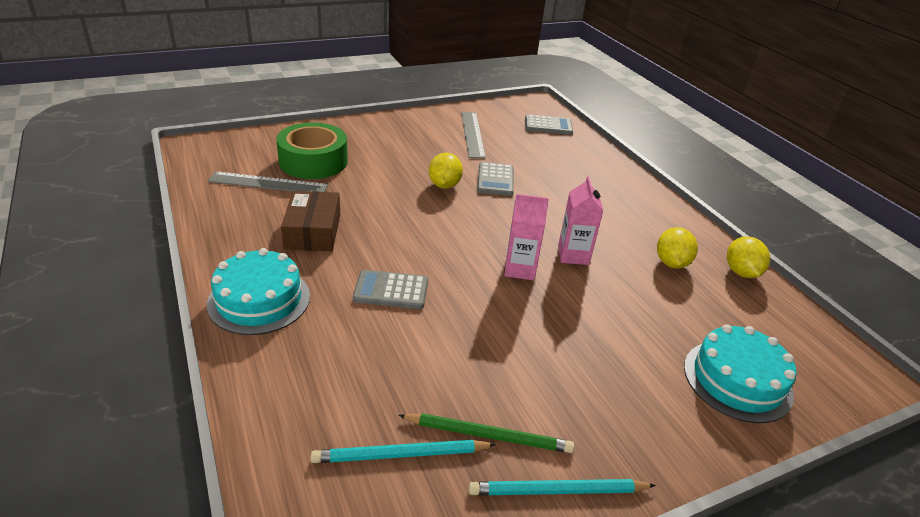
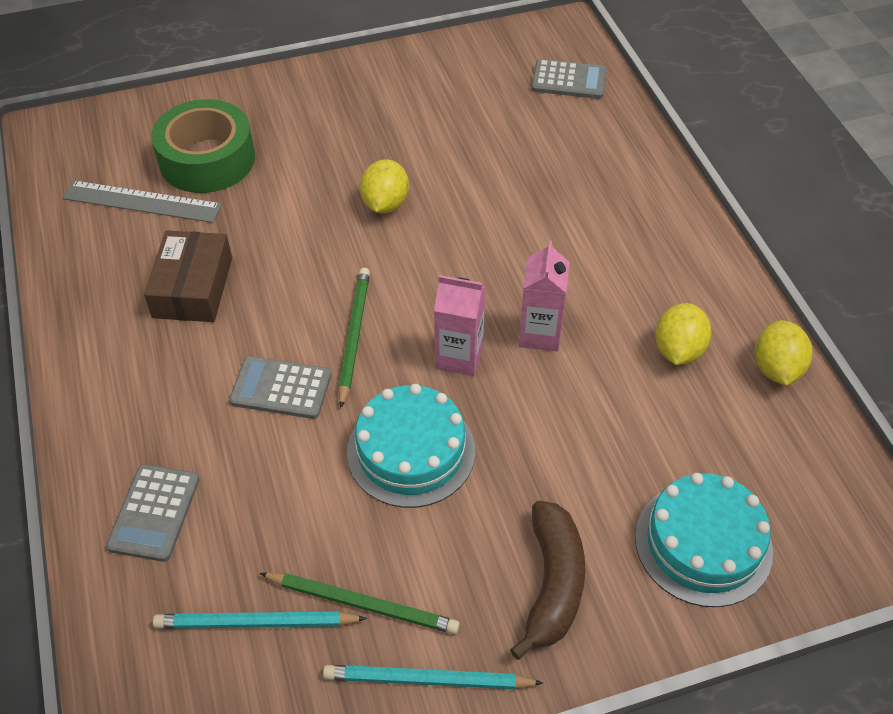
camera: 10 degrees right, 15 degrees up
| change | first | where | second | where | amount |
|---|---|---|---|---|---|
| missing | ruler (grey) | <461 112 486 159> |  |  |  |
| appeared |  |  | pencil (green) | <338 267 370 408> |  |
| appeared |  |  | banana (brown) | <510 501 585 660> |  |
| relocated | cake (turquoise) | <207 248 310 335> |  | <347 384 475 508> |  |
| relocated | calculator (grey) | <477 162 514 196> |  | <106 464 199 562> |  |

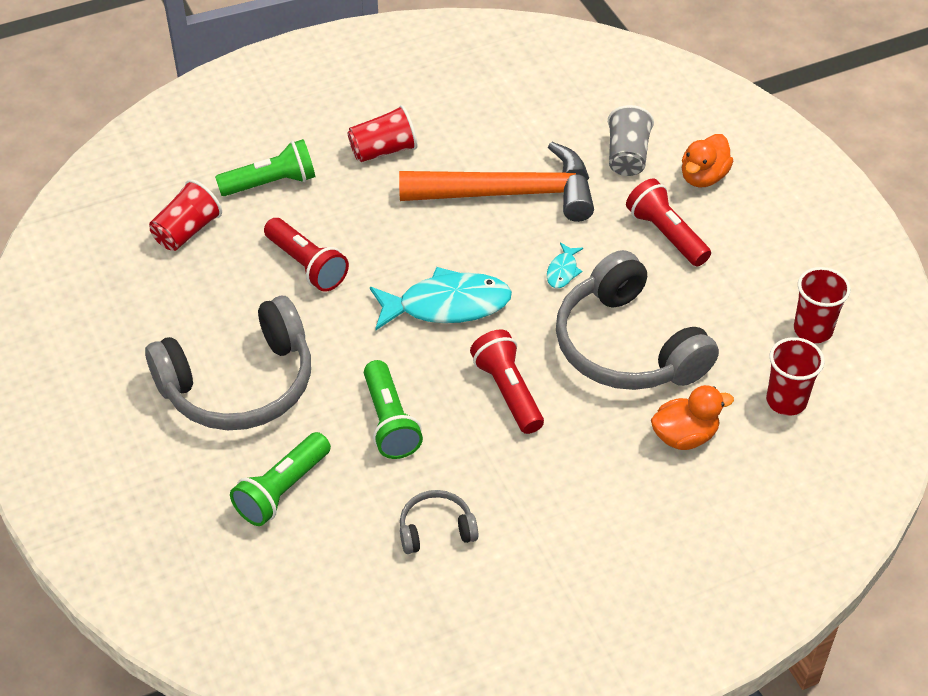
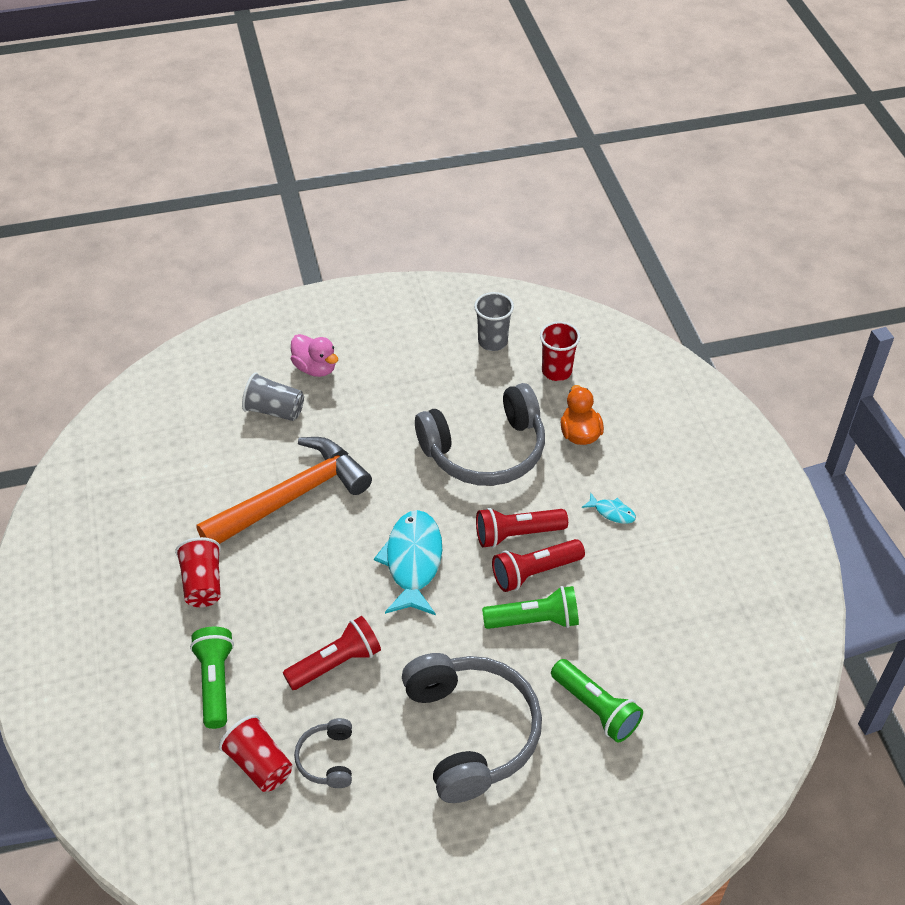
camera: 80 degrees left, 0 degrees up
| change | first | where | second | where | amount |
|---|---|---|---|---|---|
| relocated | headphones (grey) | <400 490 479 554> |  | <294 718 352 788> |  |
| relocated | fish (turquoise) | <547 242 583 288> |  | <582 493 636 524> |  |
| relocated | flashlight (red) | <626 179 711 266> |  | <492 539 585 592> |  |
| colour | duck (orange) | <682 134 733 187> | duck (pink) | <291 334 338 377> |  |
| colour | cup (red) | <794 267 851 343> | cup (grey) | <474 292 514 351> |  |
| spun | hammer (orange) | <399 142 594 222> |  | <196 437 372 544> | 45 degrees clockwise |

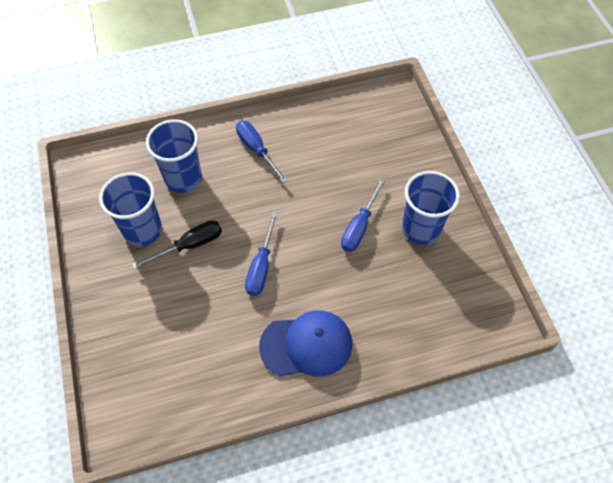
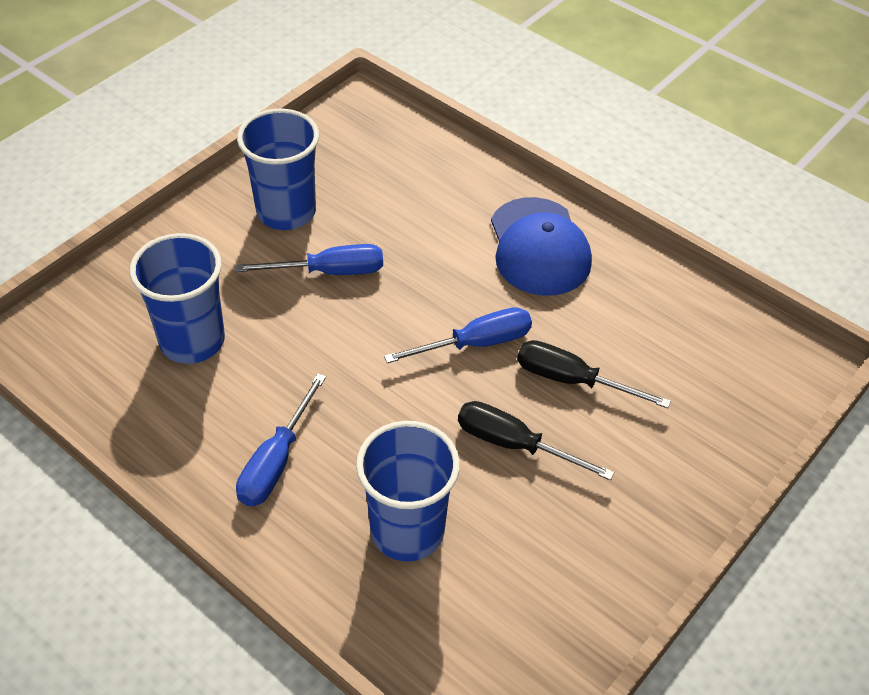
camera: 125 degrees left, 10 degrees down
| change | first | where | second | where | amount |
|---|---|---|---|---|---|
| appeared |  |  | screwdriver (black) | <517 340 671 408> |  |
| relocated | cup (blue) | <99 172 162 246> |  | <130 233 225 364> |  |
| spun | cap (blue) | <259 310 352 377> |  | <491 197 592 296> | 150 degrees counterclockwise |

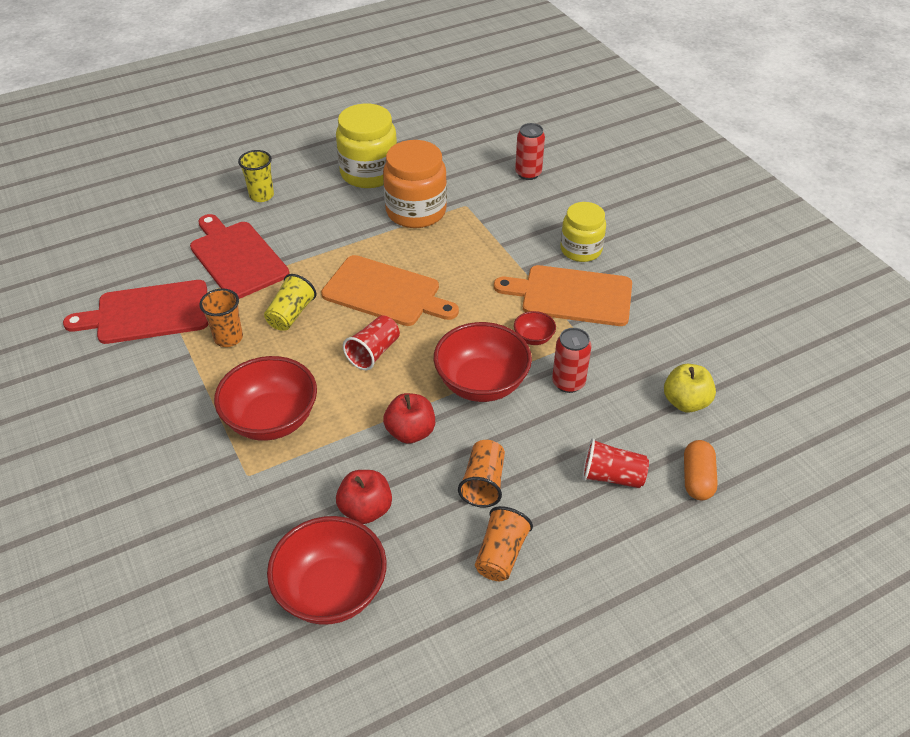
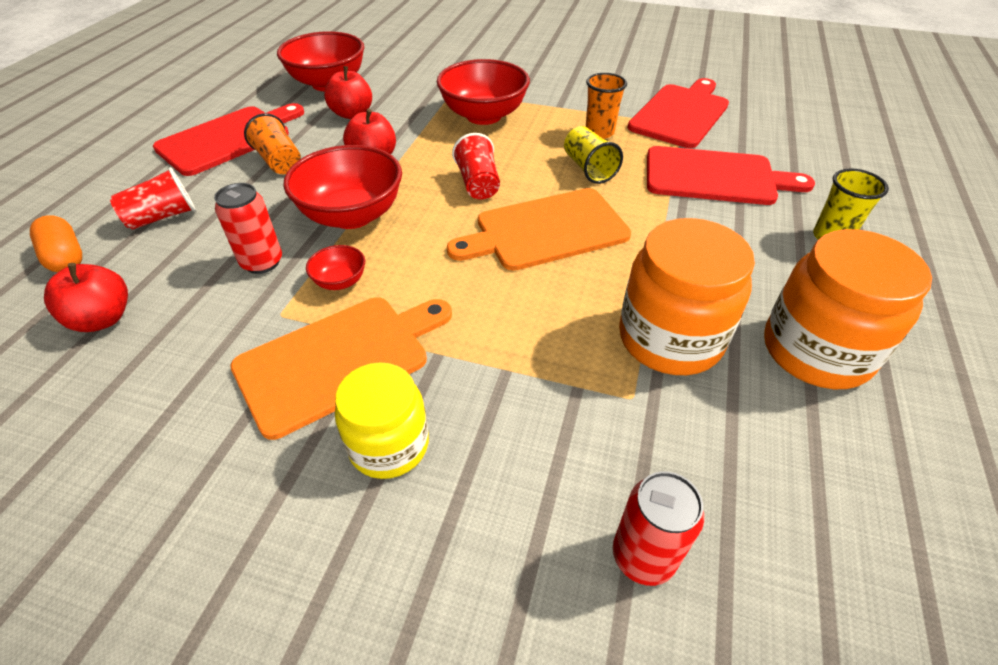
camera: 135 degrees right, 0 degrees up
| change | first | where | second | where | amount |
|---|---|---|---|---|---|
| exchanged | cup (orange) | <475 506 533 581> | cutting board (red) | <153 103 304 176> |  |
| colour | jar (yellow) | <336 103 397 188> | jar (orange) | <764 229 932 389> |  |
| colour | apple (yellow) | <664 364 716 413> | apple (red) | <44 263 128 332> |  |

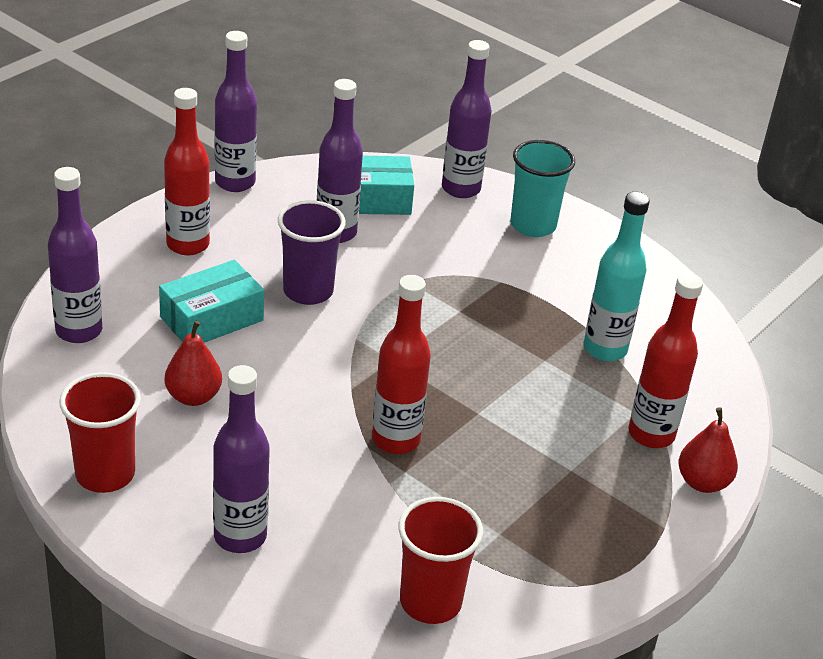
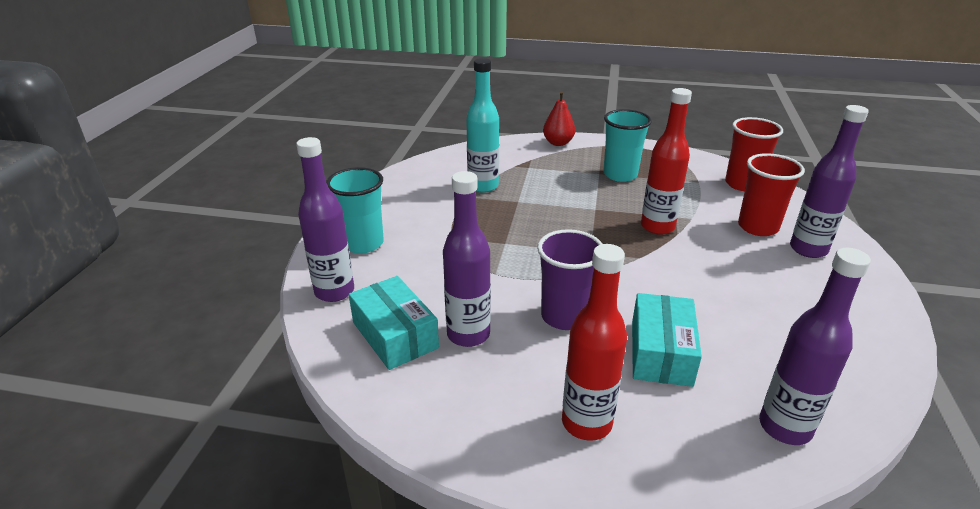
camera: 115 degrees left, 5 degrees down
| change | first | where | second | where | amount |
|---|---|---|---|---|---|
| missing | pear (red) | <165 321 222 406> |  |  |  |
| missing | bottle (purple) | <214 31 257 192> |  |  |  |
| missing | bottle (red) | <628 273 703 448> |  |  |  |
| appeared |  |  | cup (turquoise) | <603 109 652 182> |  |
| relocated | cup (red) | <59 372 141 493> |  | <738 153 805 236> |  |
| spun | box (turquoise) | <159 260 264 343> |  | <632 293 702 387> | 75 degrees clockwise |

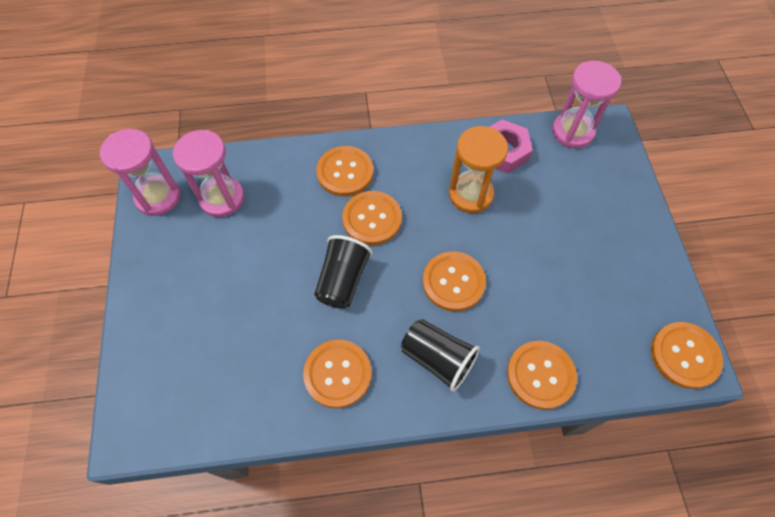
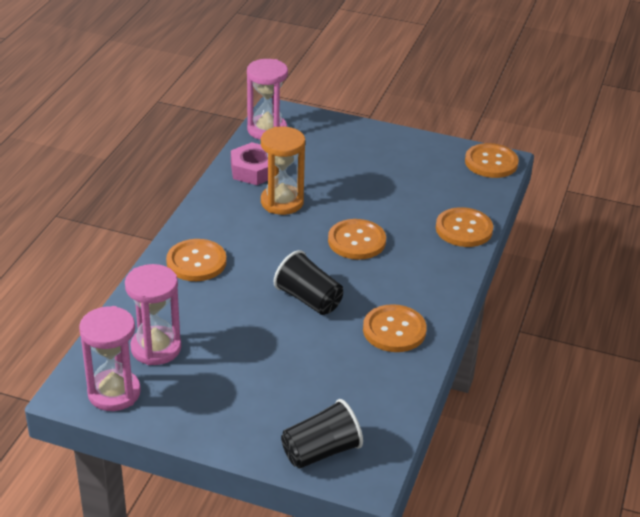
camera: 65 degrees left, 25 degrees down
| change | first | where | second | where | amount |
|---|---|---|---|---|---|
| missing | button (orange) | <342 191 402 245> |  |  |  |
| relocated | cup (black) | <401 319 480 392> |  | <281 399 363 468> |  |

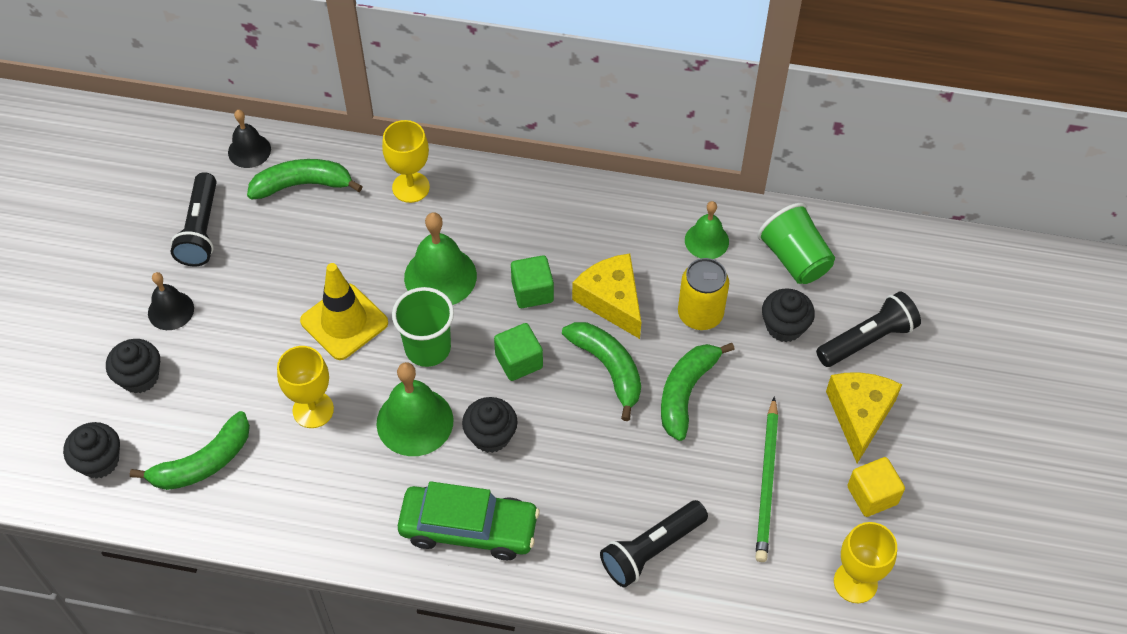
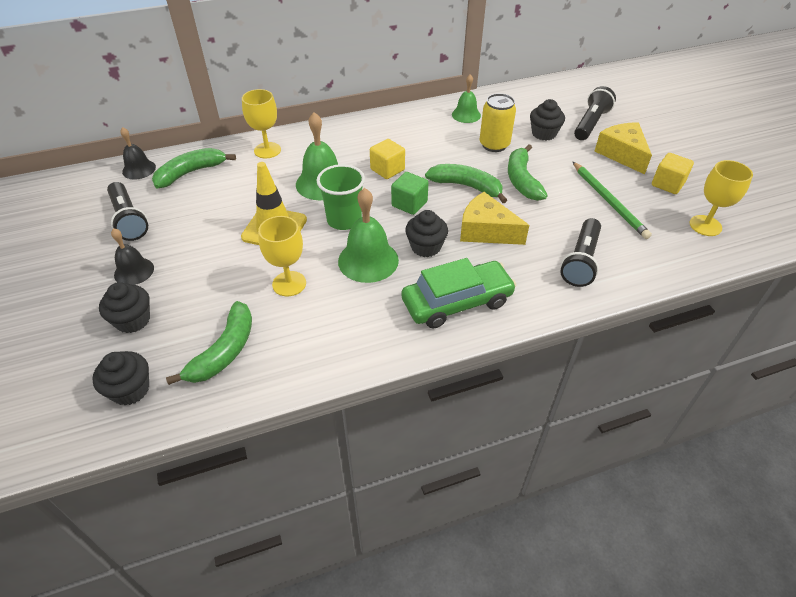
camera: 30 degrees left, 10 degrees down
| change | first | where | second | where | amount |
|---|---|---|---|---|---|
| missing | cup (green) | <757 203 835 284> |  |  |  |
| relocated | cheese (yellow) | <572 254 641 339> |  | <460 192 529 245> |  |
| colour | cube (green) | <511 255 554 308> | cube (yellow) | <370 139 405 179> |  |

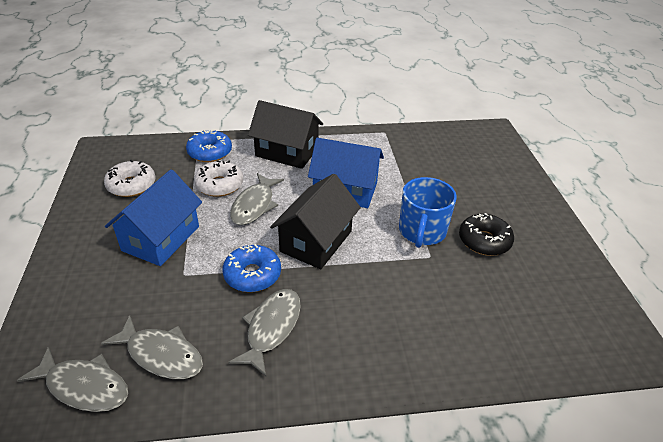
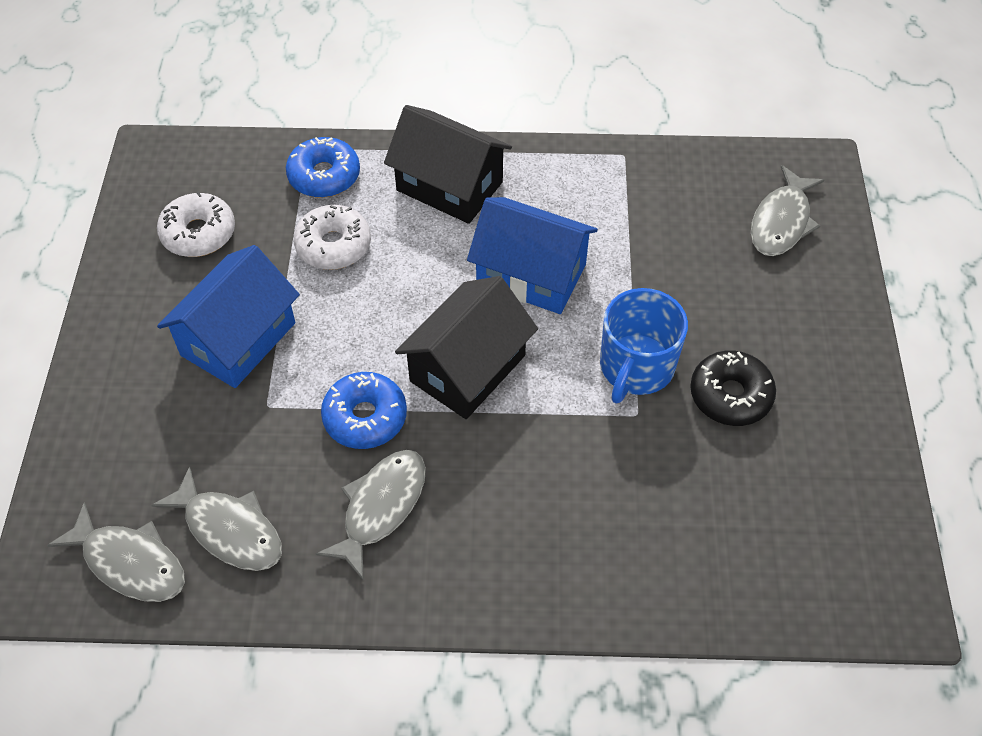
camera: 10 degrees right, 15 degrees up
| change | first | where | second | where | amount |
|---|---|---|---|---|---|
| relocated | fish (grey) | <230 173 284 225> |  | <751 165 824 256> |  |

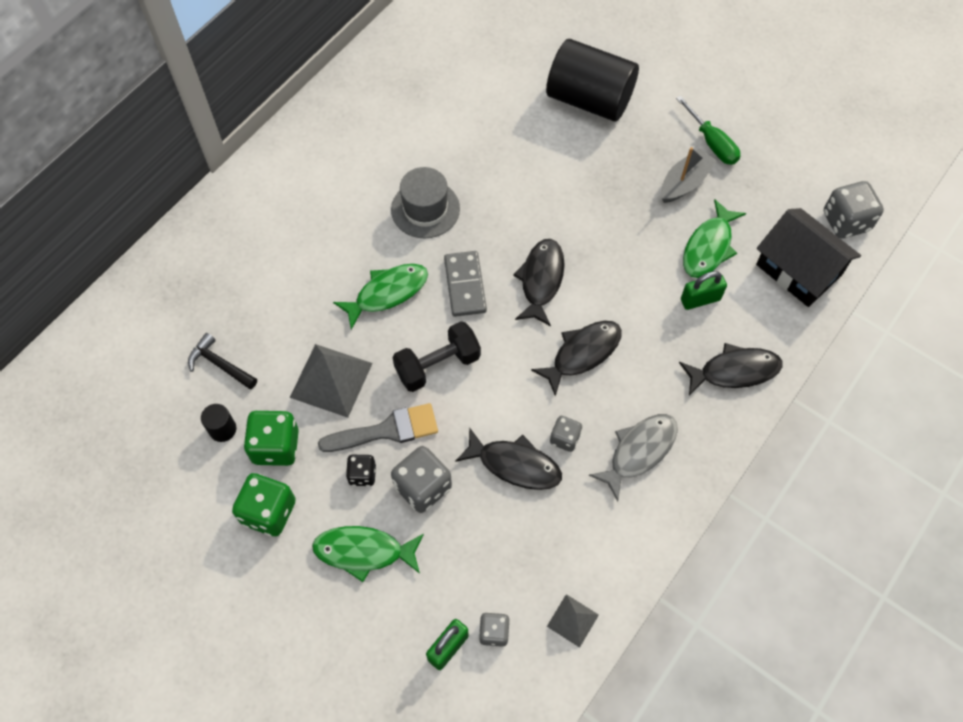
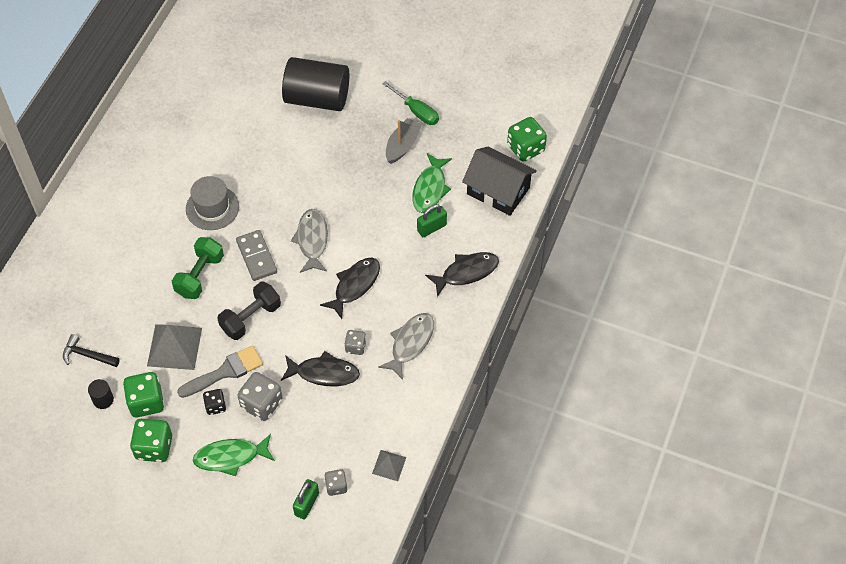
camera: 15 degrees left, 5 degrees down
| change | first | where | second | where | amount |
|---|---|---|---|---|---|
| exchanged | fish (green) | <333 264 428 330> | dumbbell (green) | <172 237 224 299> |  |
| colour | fish (black) | <513 239 565 326> | fish (grey) | <291 209 328 273> |  |
| colour | dice (grey) | <824 181 884 239> | dice (green) | <507 117 547 162> |  |

